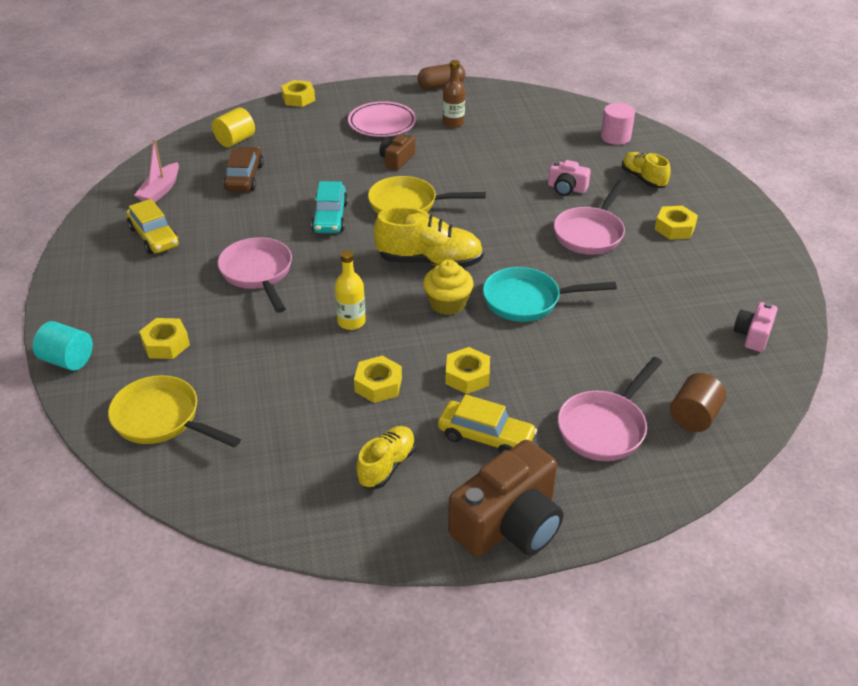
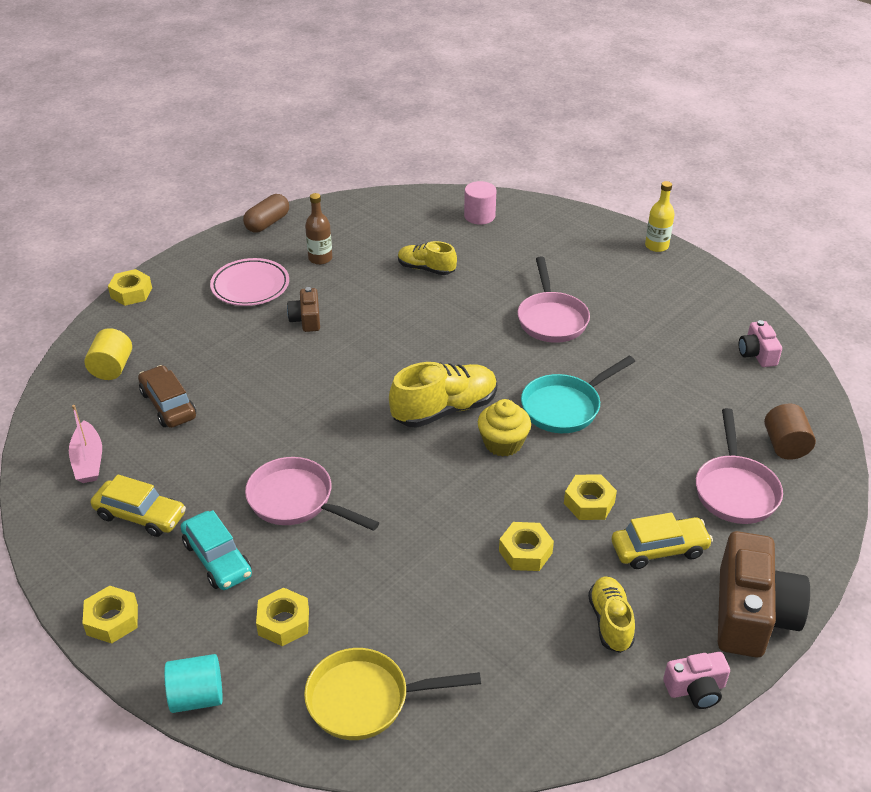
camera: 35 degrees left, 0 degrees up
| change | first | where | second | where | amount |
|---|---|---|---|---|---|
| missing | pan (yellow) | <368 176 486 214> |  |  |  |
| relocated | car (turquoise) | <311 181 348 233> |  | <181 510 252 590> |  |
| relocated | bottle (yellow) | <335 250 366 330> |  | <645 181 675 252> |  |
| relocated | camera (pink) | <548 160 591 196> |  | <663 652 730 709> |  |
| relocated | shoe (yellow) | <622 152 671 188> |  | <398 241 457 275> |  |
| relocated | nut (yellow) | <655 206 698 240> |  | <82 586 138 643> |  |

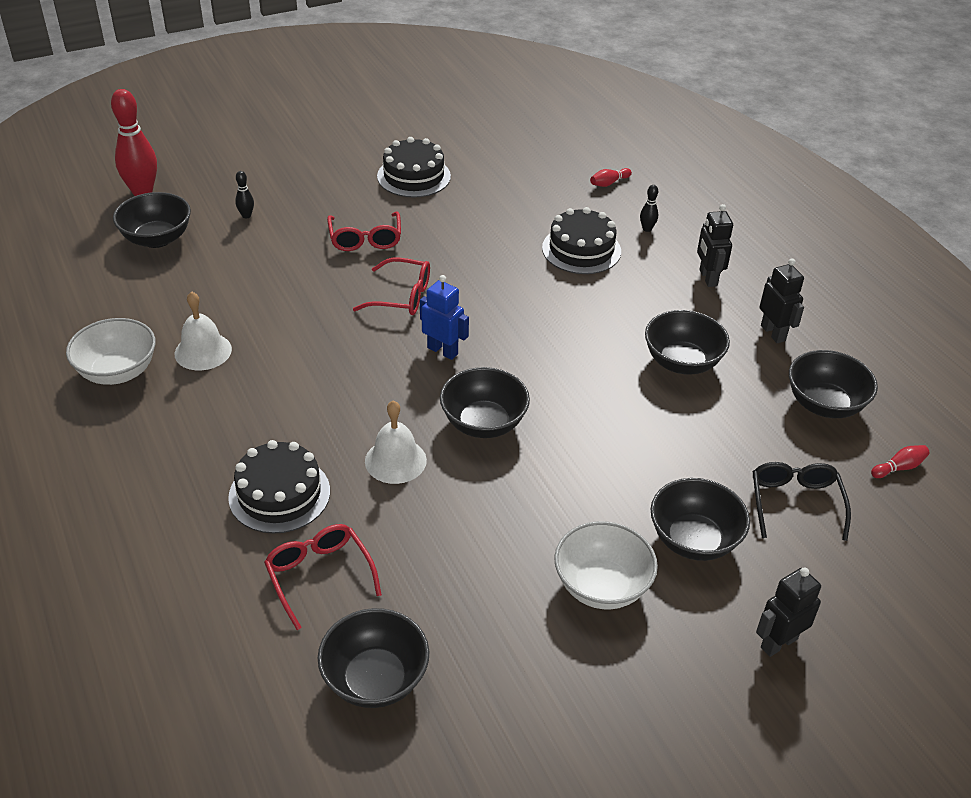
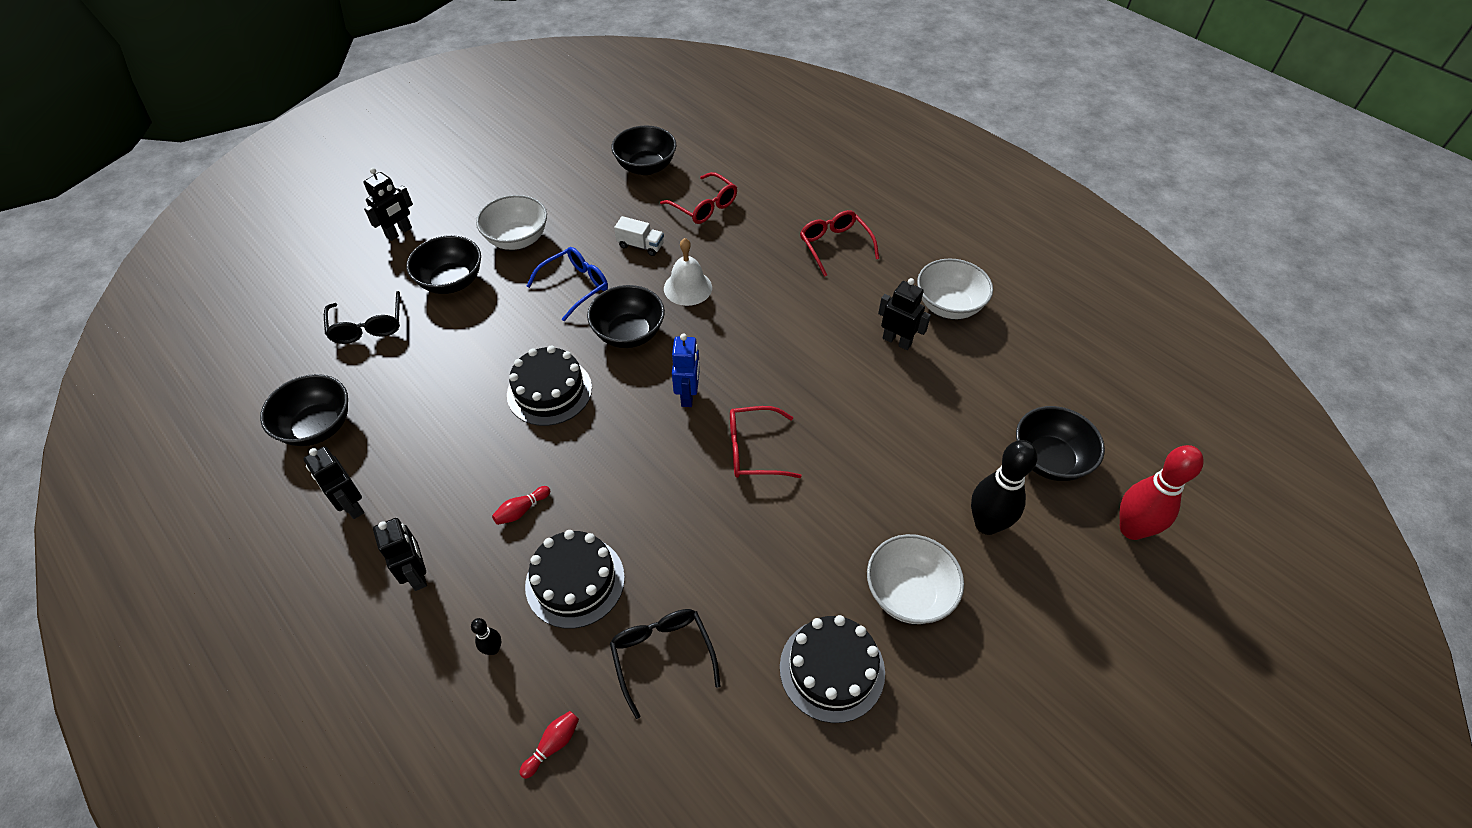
camera: 165 degrees right, 10 degrees up
| change | first | where | second | where | amount |
|---|---|---|---|---|---|
| missing | bowl (black) | <645 310 730 375> |  |  |  |
| appeared |  |  | glasses (blue) | <527 247 608 321> |  |
| appeared |  |  | glasses (black) | <610 609 721 719> |  |
| appeared |  |  | truck (white) | <614 216 664 256> |  |
| appeared |  |  | bowl (white) | <867 534 964 624> |  |
| relocated | cake (black) | <228 440 330 534> |  | <507 346 592 426> |  |
| relocated | glasses (red) | <327 212 401 251> |  | <800 210 879 277> |  |
| relocated | bowling pin (red) | <871 445 930 478> |  | <492 486 550 525> |  |
| exchanged | bell (white) | <175 291 232 370> | robot (black) | <878 278 931 350> |  |
| spun | robot (blue) | <420 275 469 360> |  | <672 334 700 407> | 105 degrees counterclockwise |
| size | bowling pin (black) | <235 171 254 218> |  | <971 440 1037 535> | x2.23 |

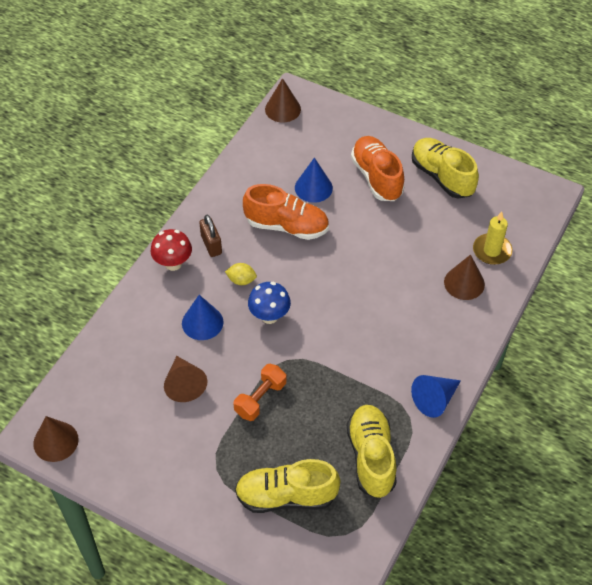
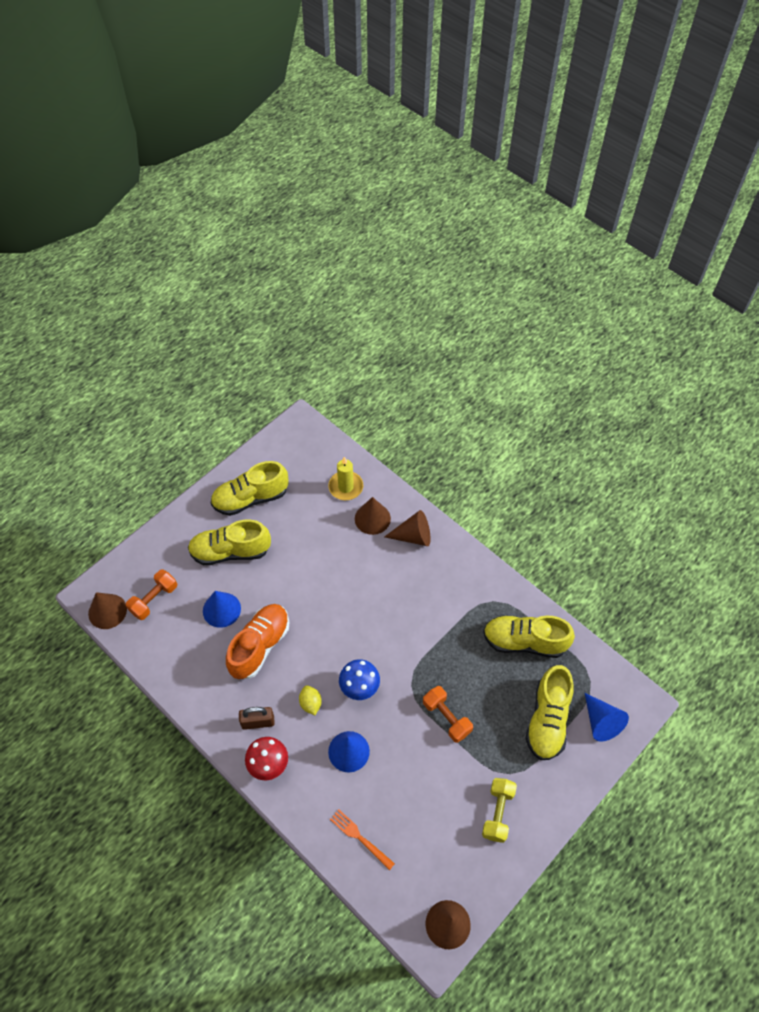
camera: 75 degrees left, 5 degrees up
| change | first | where | second | where | amount |
|---|---|---|---|---|---|
| appeared |  |  | dumbbell (orange) | <126 569 177 620> |  |
| appeared |  |  | fork (orange) | <330 809 395 870> |  |
| appeared |  |  | dumbbell (yellow) | <482 778 517 843> |  |
| relocated | cone (brown) | <164 356 207 402> |  | <384 510 430 546> |  |
| relocated | cone (blue) | <411 375 461 418> |  | <585 693 629 742> |  |
| colour | shoe (orange) | <351 136 405 201> | shoe (yellow) | <188 520 271 565> |  |
| spun | lemon (yellow) | <225 263 257 285> |  | <299 685 322 715> | 45 degrees counterclockwise |

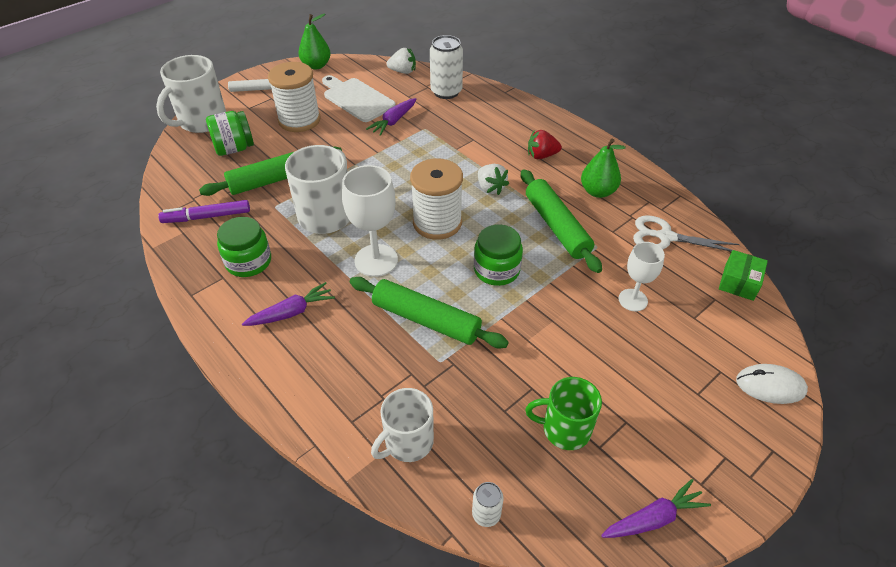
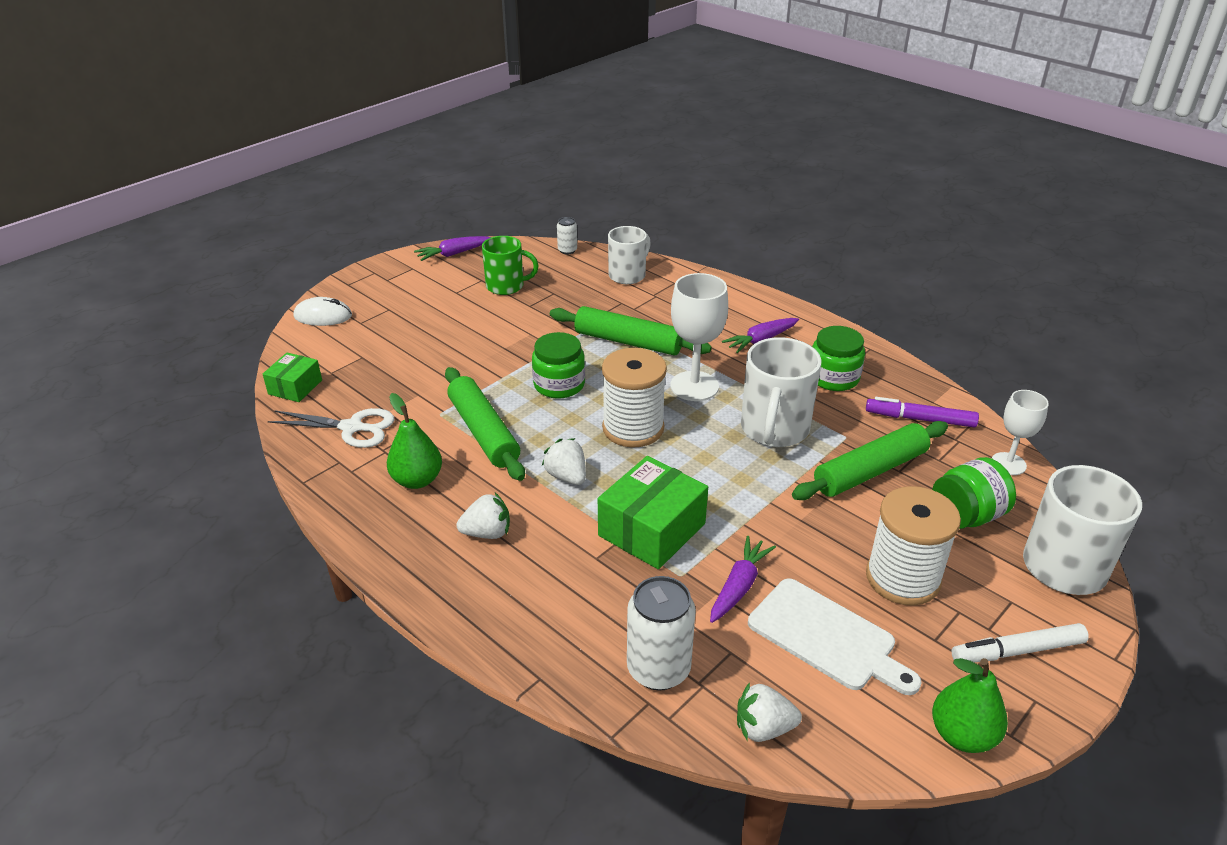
camera: 175 degrees right, 10 degrees down
| change | first | where | second | where | amount |
|---|---|---|---|---|---|
| appeared |  |  | box (green) | <598 456 708 569> |  |
| relocated | goblet (white) | <619 242 665 311> |  | <992 390 1049 475> |  |
| colour | strawberry (red) | <528 130 562 159> | strawberry (white) | <456 493 510 539> |  |
| spun | marker (purple) | <158 200 250 223> |  | <866 397 979 428> | 150 degrees counterclockwise |

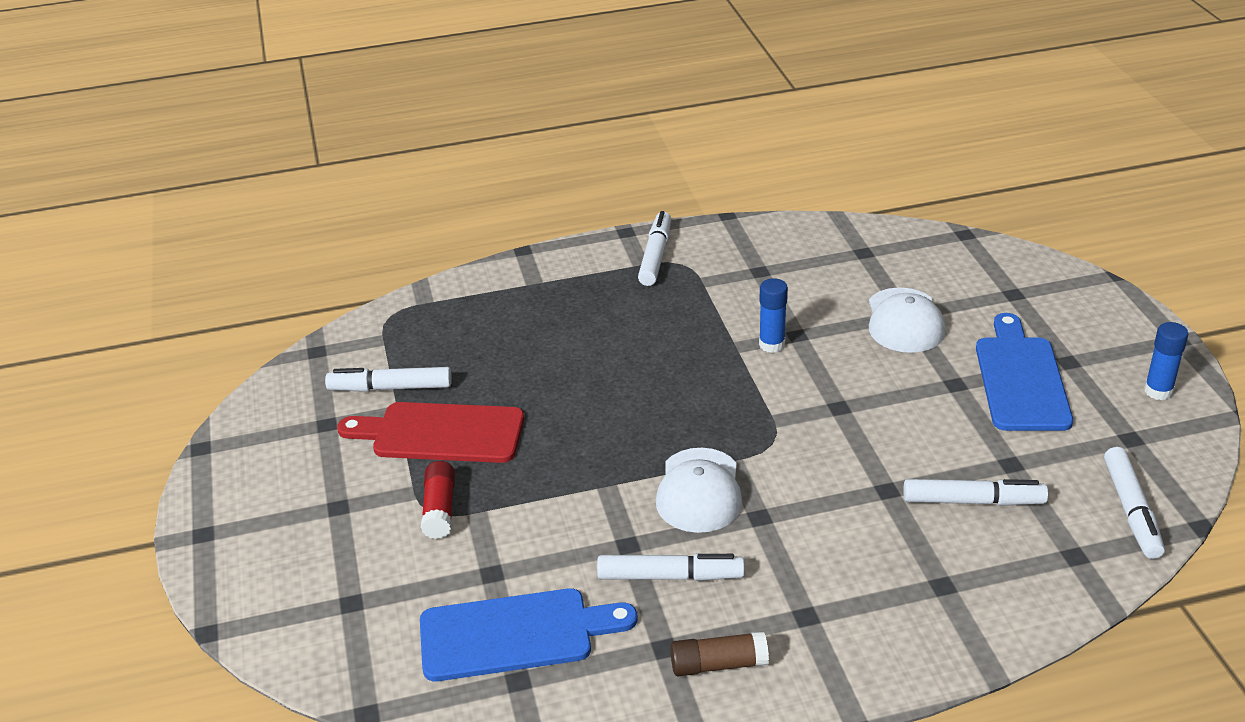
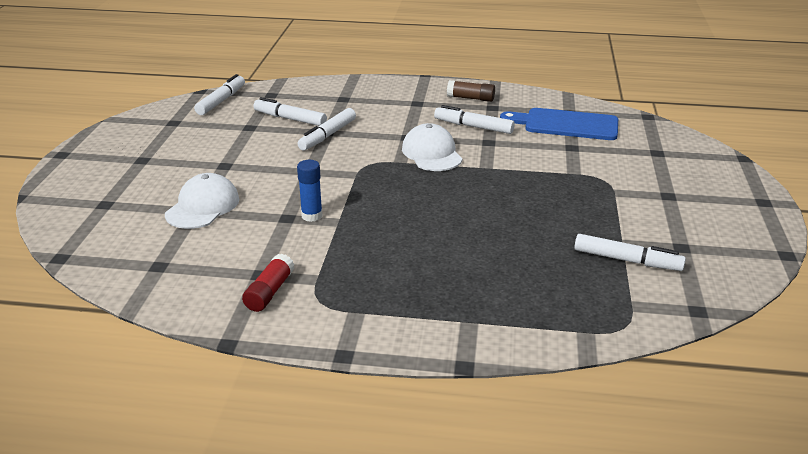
camera: 160 degrees left, 5 degrees down
| change | first | where | second | where | amount |
|---|---|---|---|---|---|
| missing | cutting board (red) | <337 402 524 463> |  |  |  |
| missing | cutting board (blue) | <976 313 1073 431> |  |  |  |
| missing | glue stick (blue) | <1144 322 1188 400> |  |  |  |
| relocated | glue stick (red) | <421 461 455 539> |  | <242 254 294 312> |  |
| relocated | marker (white) | <638 211 671 286> |  | <297 108 356 150> |  |
| spun | cap (white) | <656 448 743 533> |  | <402 123 463 171> | 45 degrees counterclockwise |

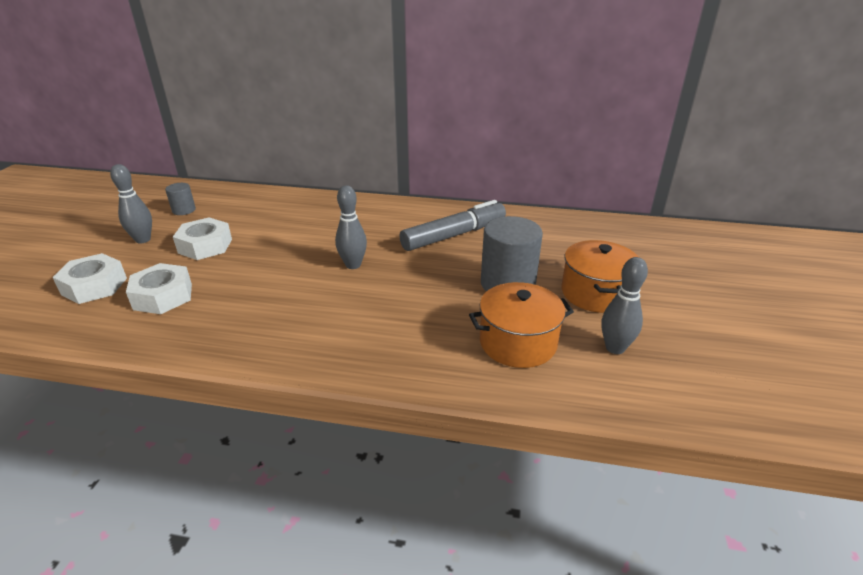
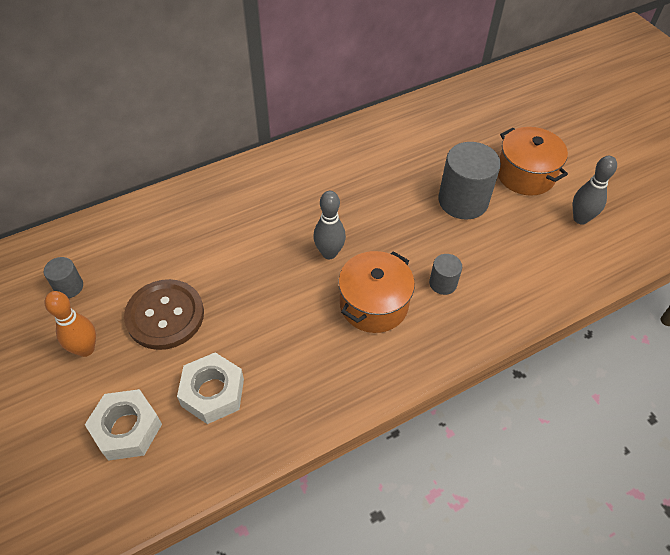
camera: 40 degrees left, 20 degrees up
| change | first | where | second | where | amount |
|---|---|---|---|---|---|
| missing | marker (grey) | <399 200 506 251> |  |  |  |
| appeared |  |  | cylinder (grey) | <429 254 462 295> |  |
| relocated | pot (orange) | <469 282 574 368> |  | <338 251 415 333> |  |
| exchanged | nut (white) | <173 217 232 260> | button (brown) | <124 279 204 350> |  |
| colour | bowling pin (grey) | <110 164 152 243> | bowling pin (orange) | <44 291 96 357> |  |

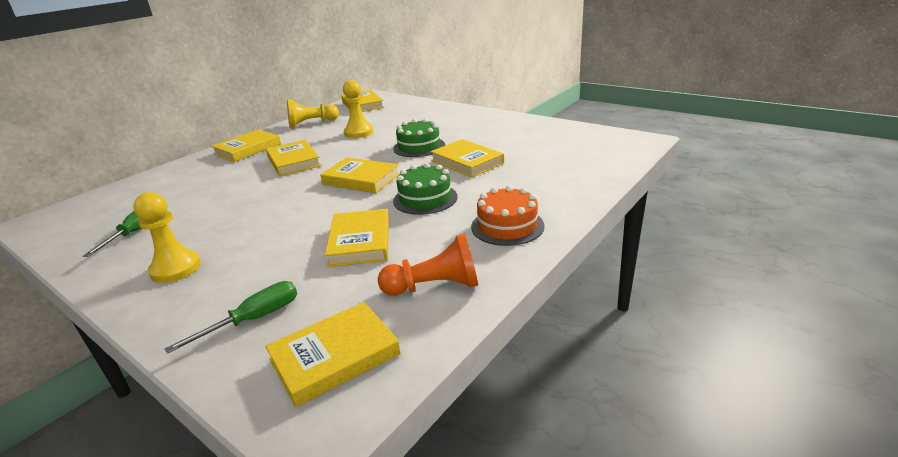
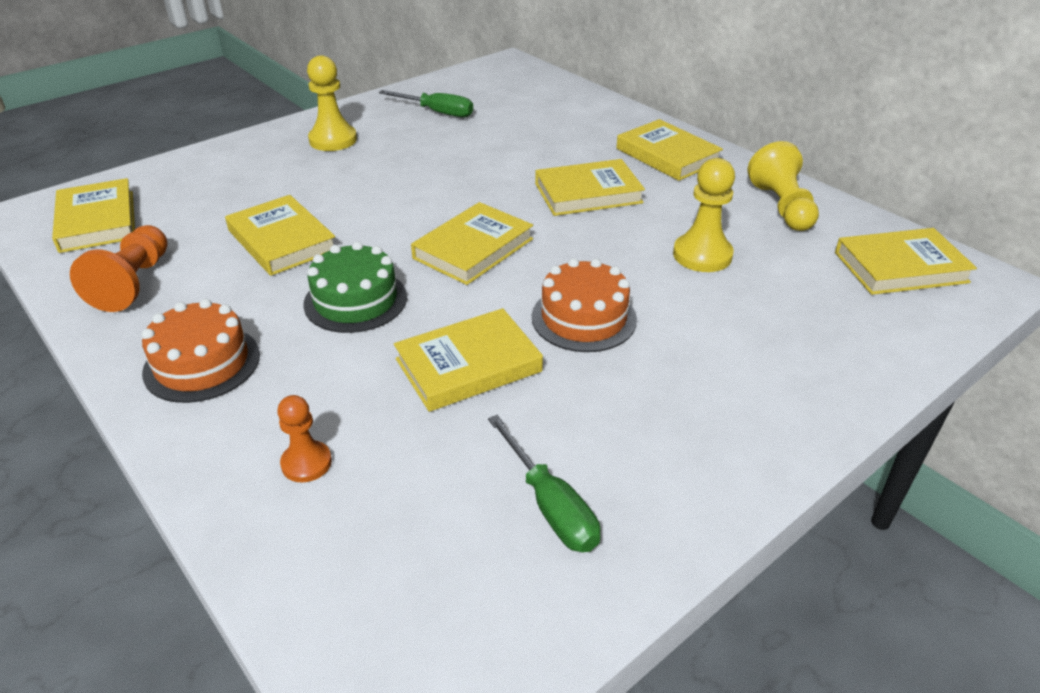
camera: 100 degrees right, 10 degrees up
| change | first | where | second | where | amount |
|---|---|---|---|---|---|
| appeared |  |  | pawn (orange) | <277 395 332 482> |  |
| relocated | screwdriver (green) | <165 281 297 354> |  | <488 415 600 552> |  |
| colour | cake (green) | <393 118 445 157> | cake (orange) | <532 258 637 352> |  |
| spun | book (yellow) | <325 209 389 267> |  | <225 195 335 276> | 45 degrees clockwise |

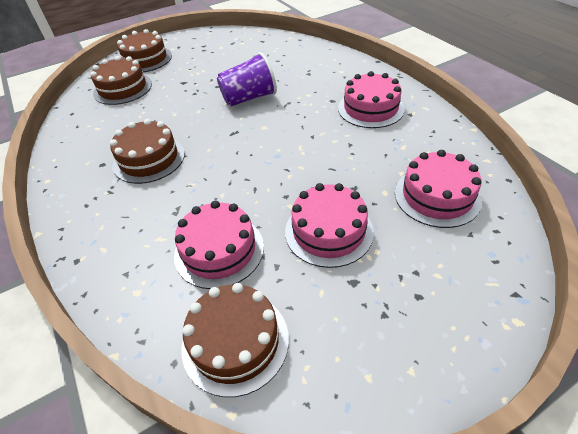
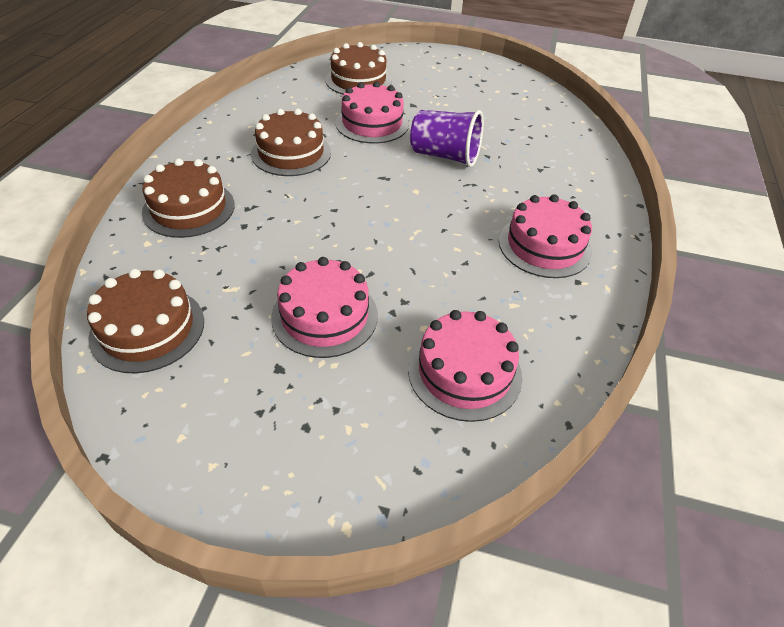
camera: 40 degrees right, 0 degrees up
| change | first | where | second | where | amount |
|---|---|---|---|---|---|
| relocated | cake (brown) | <117 29 172 72> |  | <142 158 235 238> |  |
| relocated | cake (pink) | <174 201 264 289> |  | <336 81 409 143> |  |

